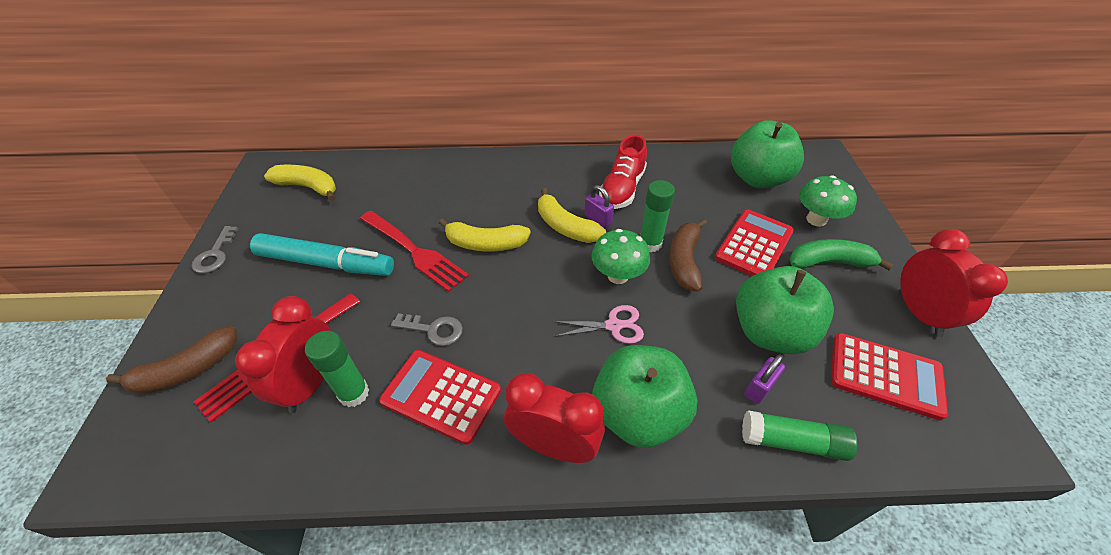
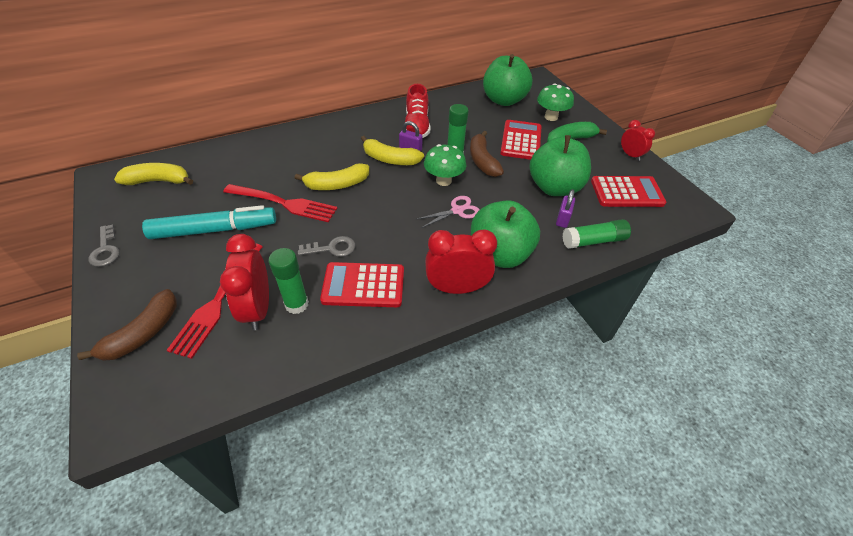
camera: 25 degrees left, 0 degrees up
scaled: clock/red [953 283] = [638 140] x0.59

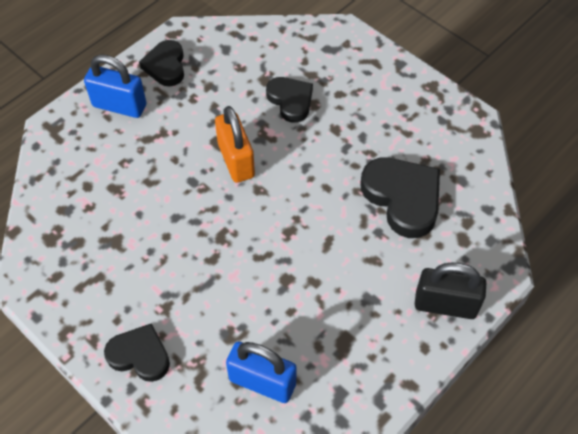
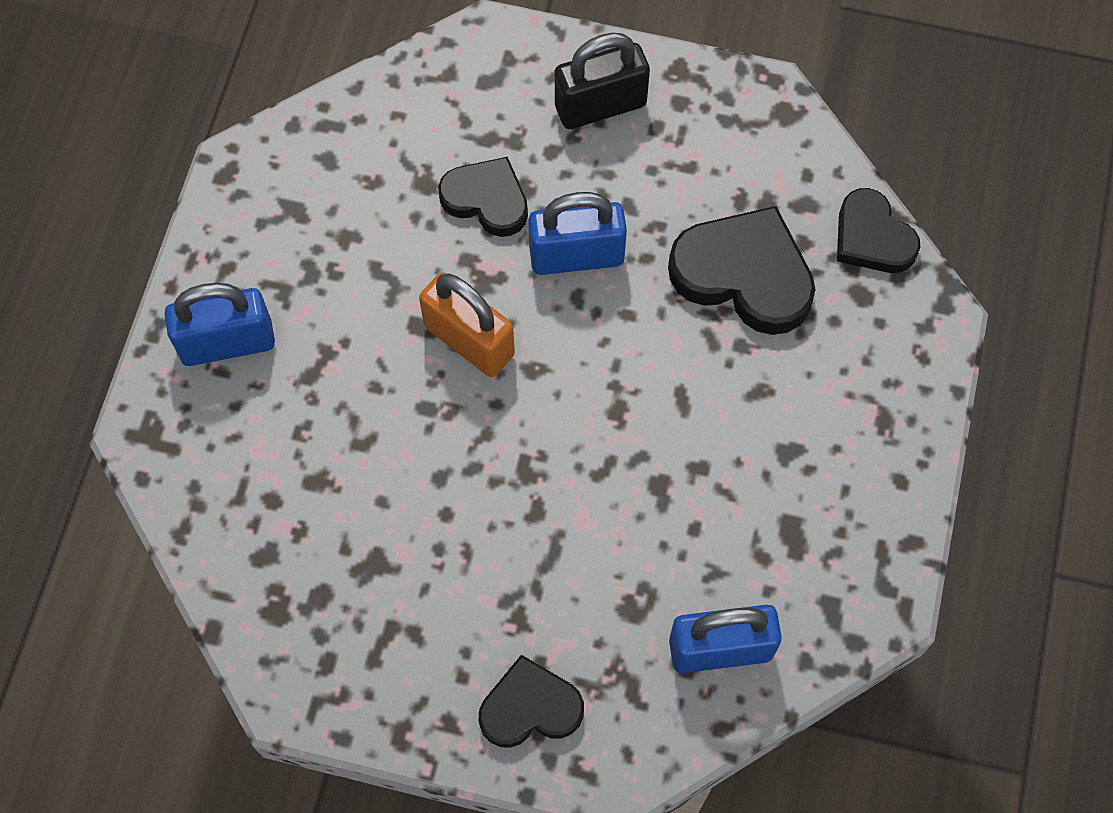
camera: 30 degrees left, 10 degrees up
new: small lock/blue [577 233]
shifted: heart/black [161 63] to [878 230]; small lock/black [450 290] to [602 81]

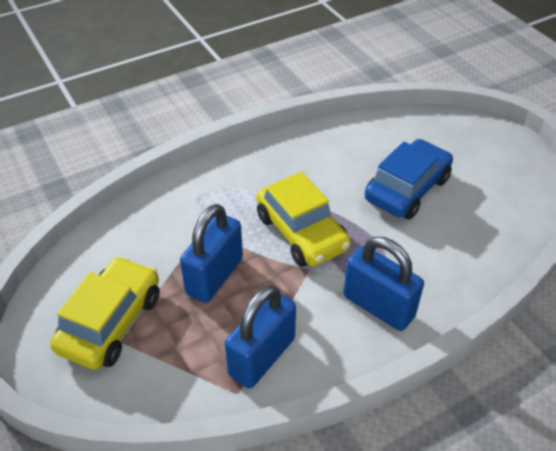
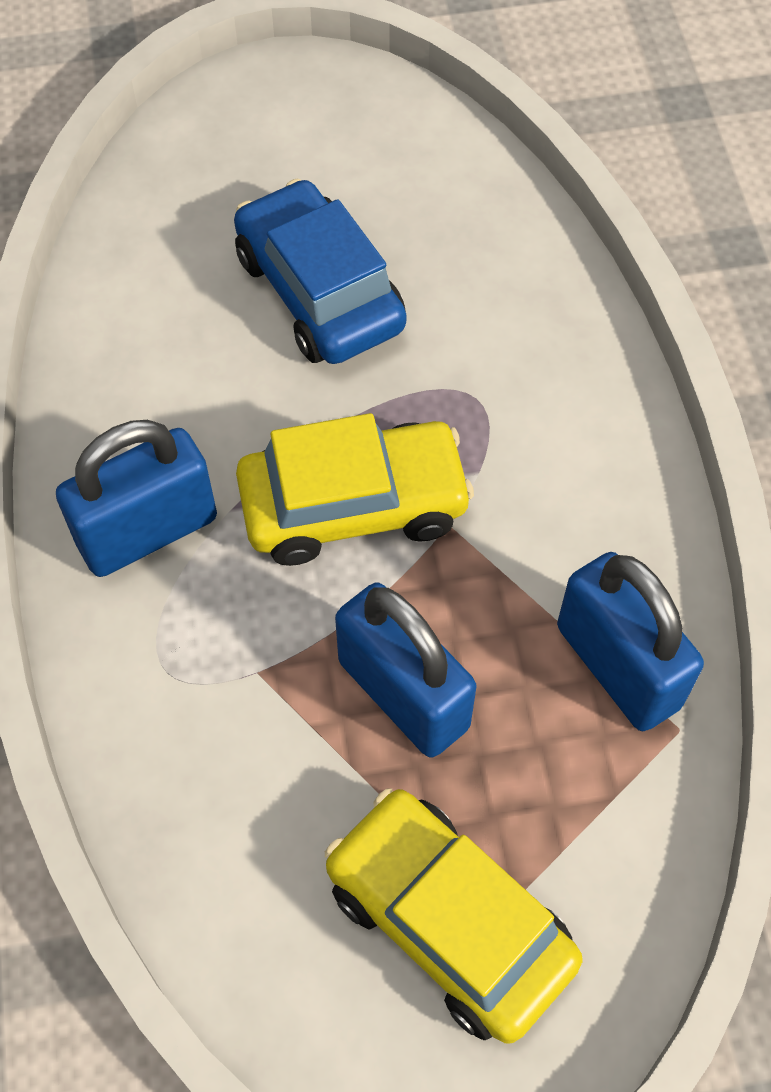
camera: 70 degrees left, 15 degrees up
shifted: small lock/blue [383 284] to [136 498]

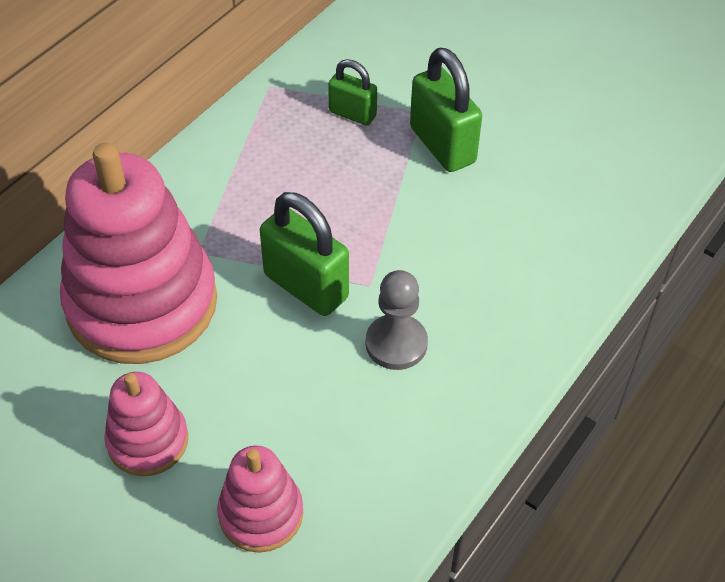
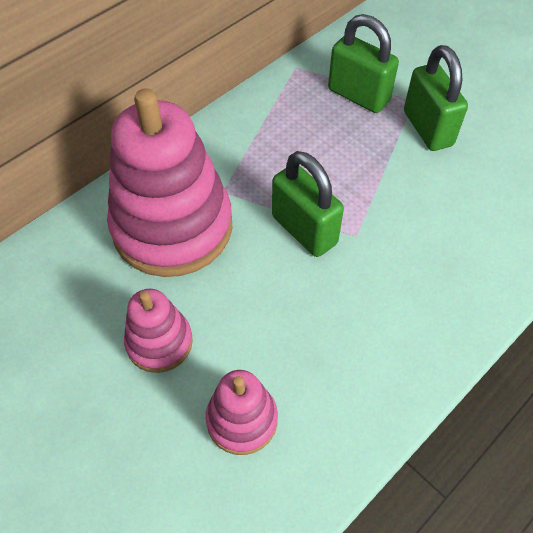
camera: 10 degrees right, 5 degrees up
gone: pawn/gray [397 320]
scaled: small lock/emerald [352 92] = [363 63] x1.67

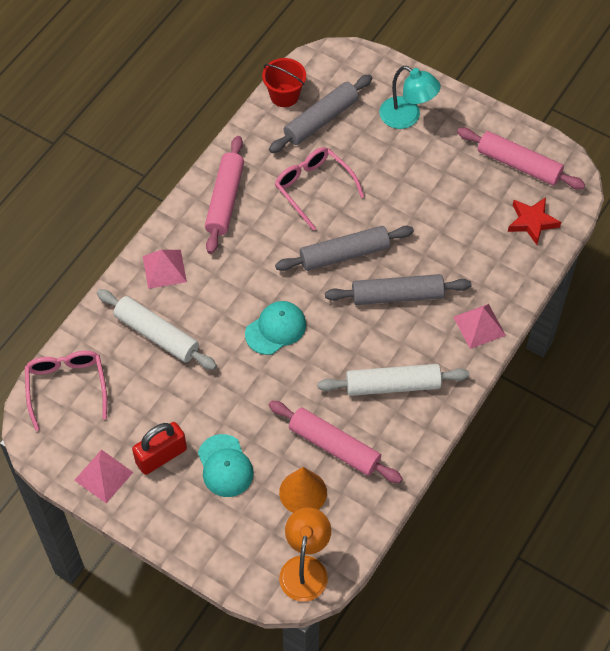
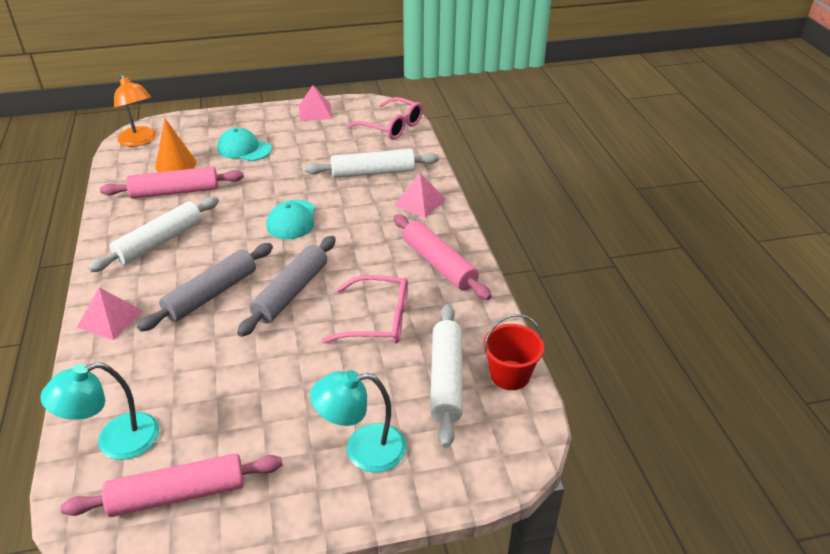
camera: 135 degrees right, 20 degrees down
gone: small lock/red [159 448]
swapped: star shape/red [534 221] to reading lamp/turquoise [99 411]
repainted: pastry roller/gray [320 113] to pastry roller/pure white [446 376]

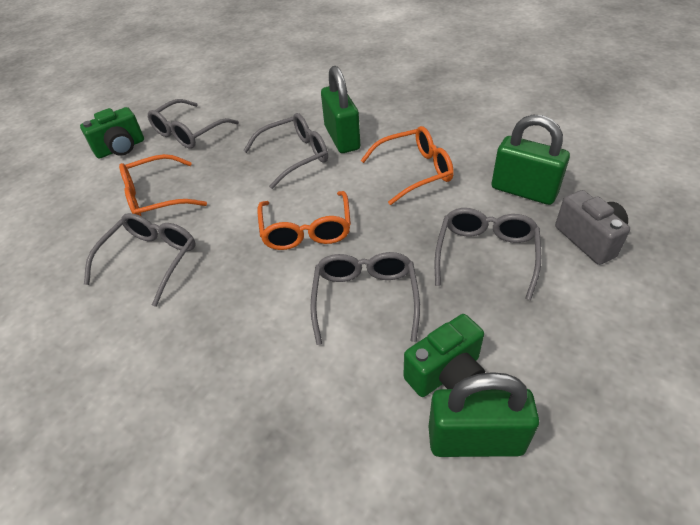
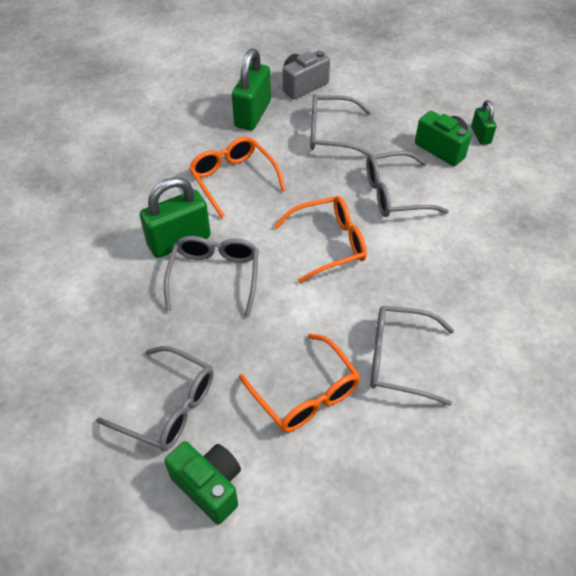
camera: 105 degrees left, 5 degrees up
rotated: spectacles/gray [285 151] = [211 276] 45 degrees clockwise
scaled: small lock/emerald [483 414] = [484 122] x0.55

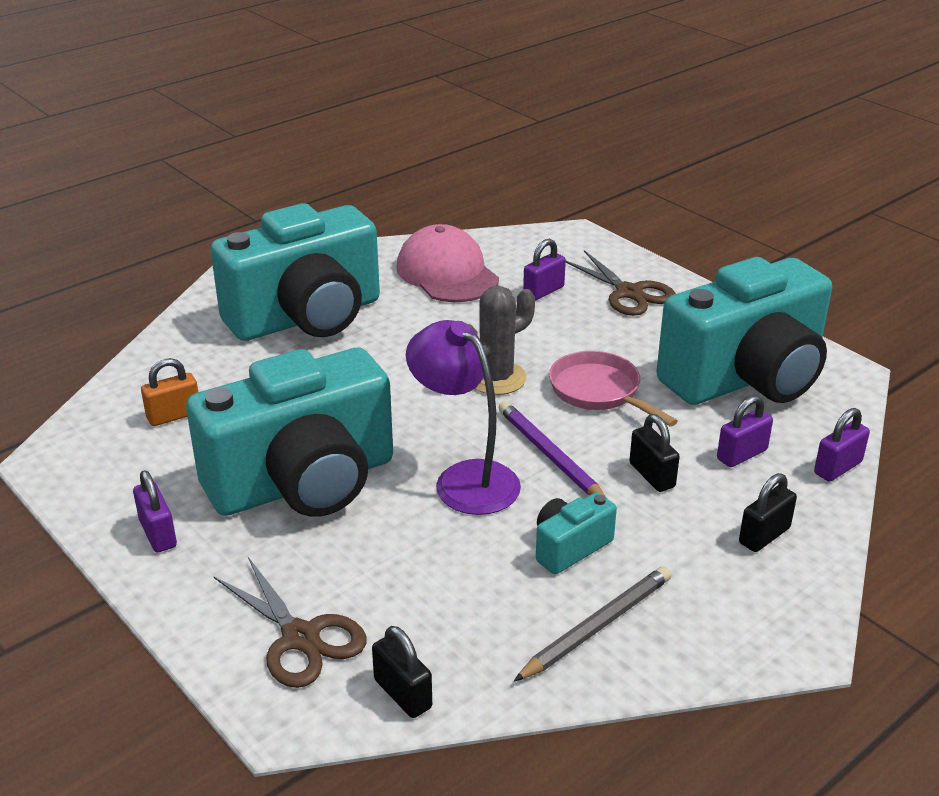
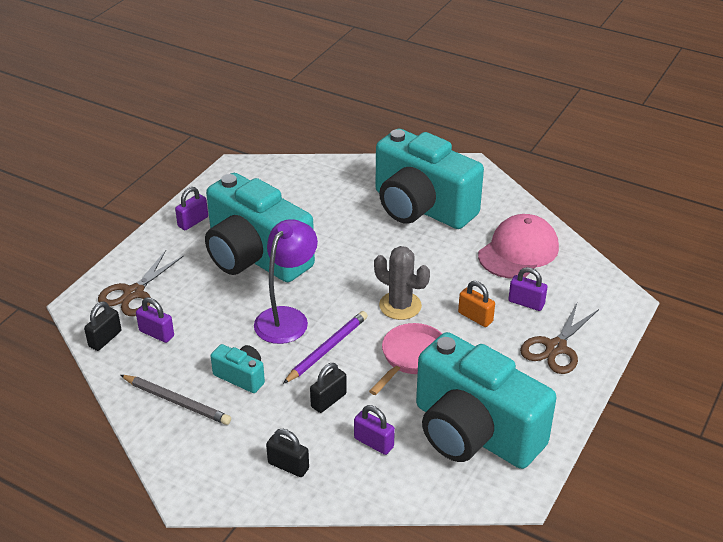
camera: 70 degrees right, 5 degrees up
shifted: small lock/orange [169 392] to [476 304]; small lock/purple [842 445] to [155 320]

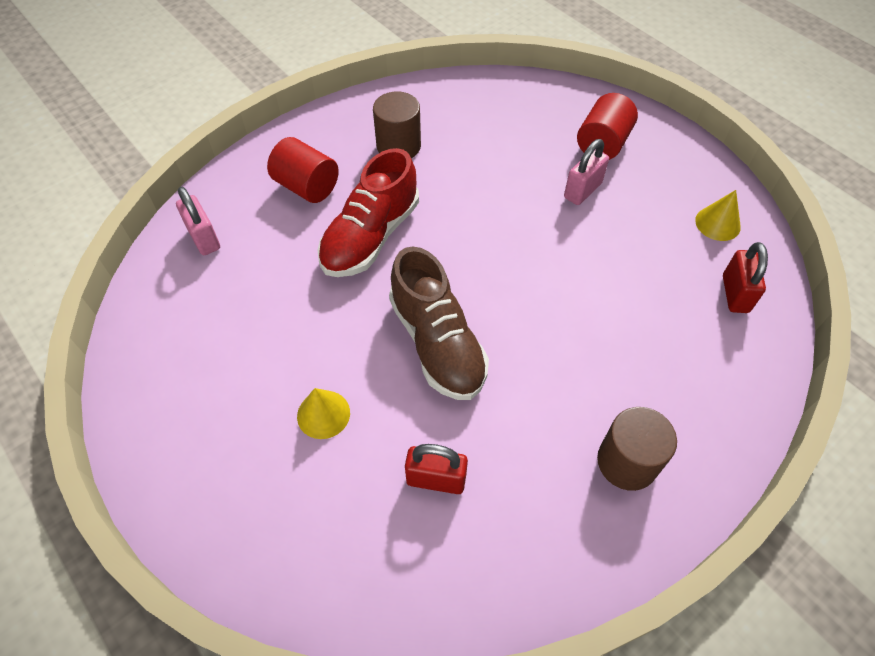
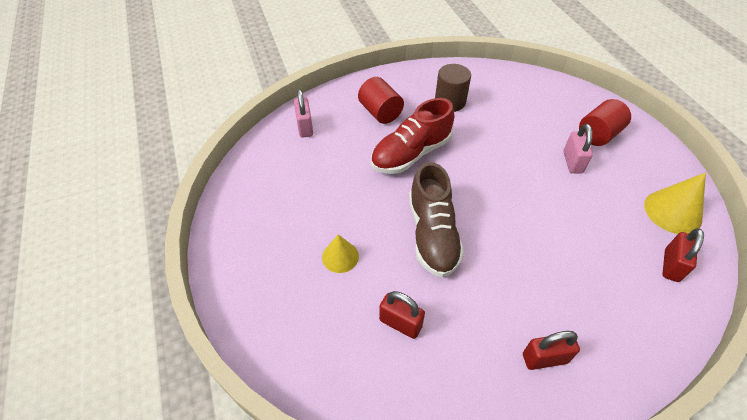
camera: 20 degrees right, 5 degrees down
swapped: cylinder shape/brown [637 449] to small lock/red [551 350]
rotated: small lock/rosy [586 172] = [578 149] 60 degrees counterclockwise
scaled: cone shape/bright yellow [718 215] = [675 203] x1.58

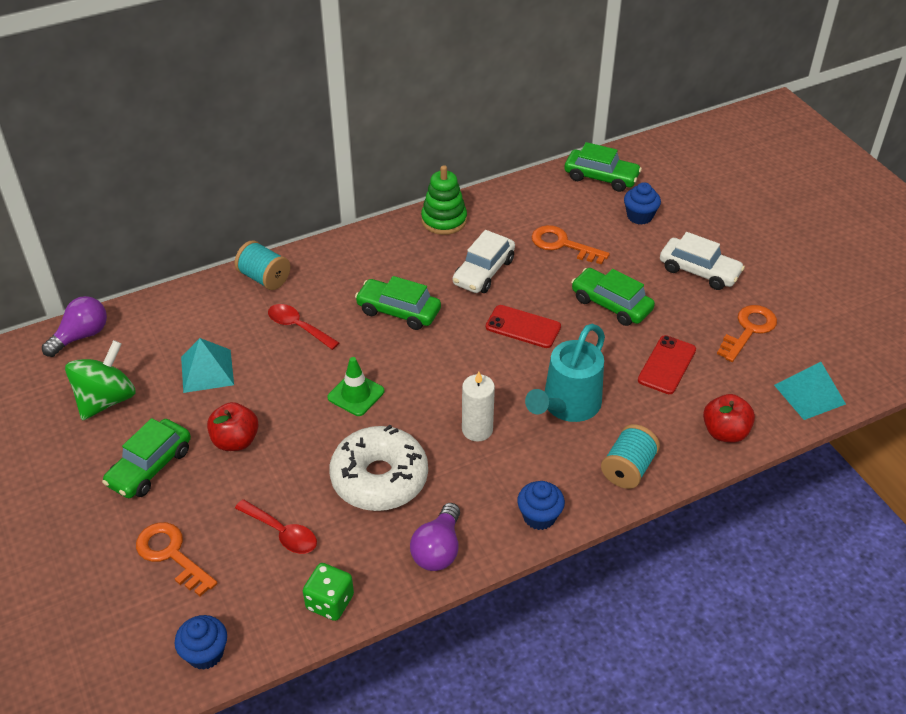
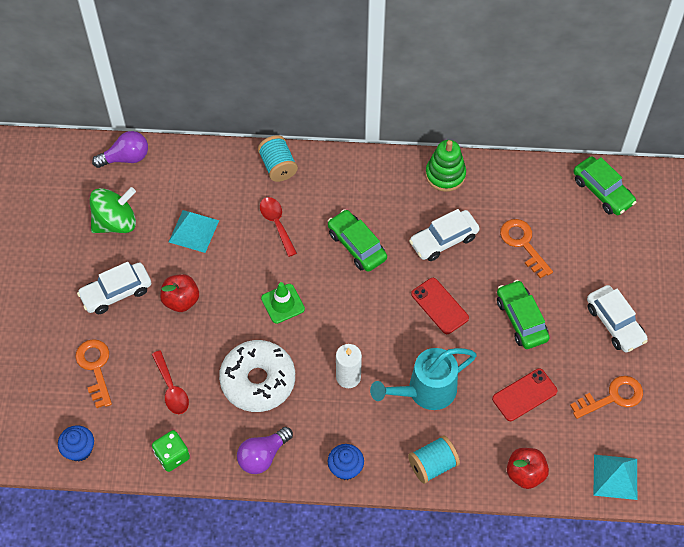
camera: 30 degrees right, 15 degrees up
gone: fairy cake/blue [642 203]
repainted: automobile/emerald [146 458] to automobile/pure white [114 288]

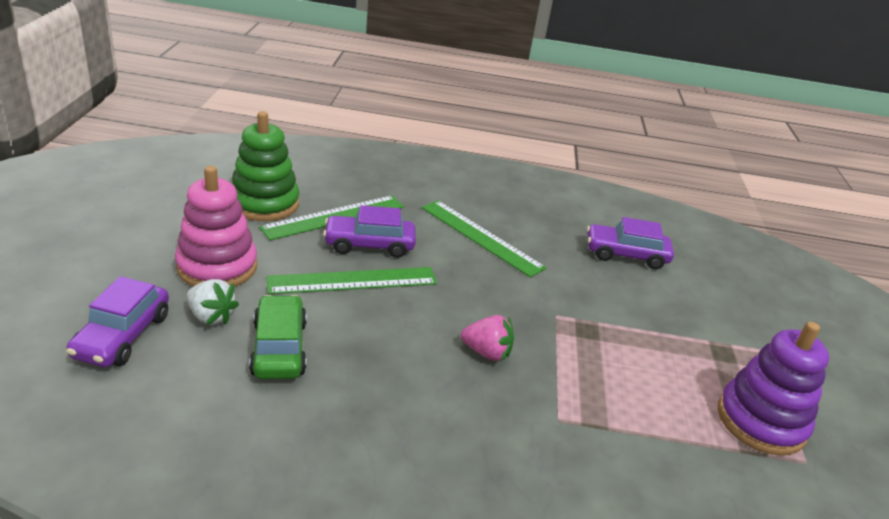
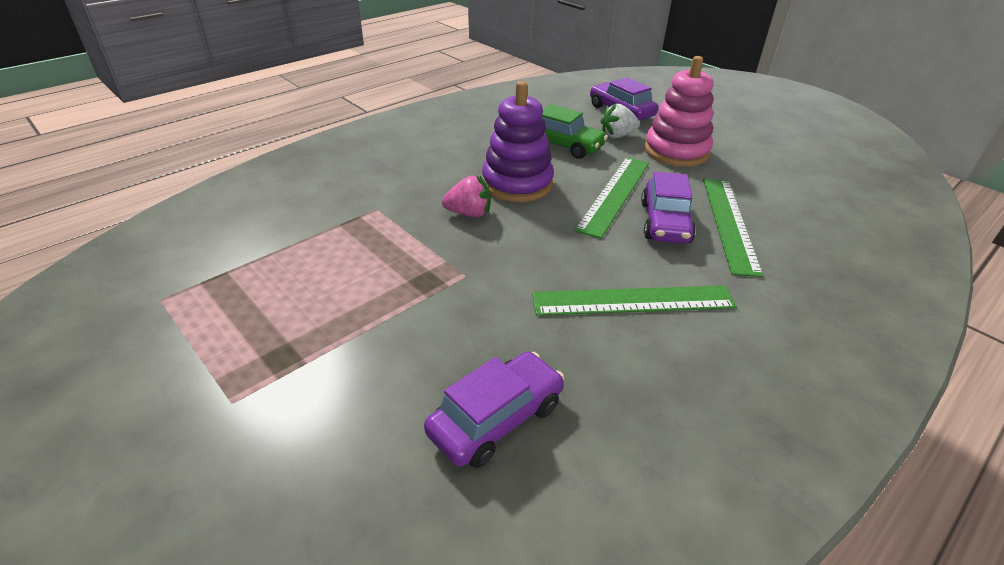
camera: 135 degrees right, 5 degrees up
gone: stacking toy/emerald [265 166]
shifted: stacking toy/purple [773 389] to [518 141]
rotated: automobile/purple [369 231] = [668 208] 150 degrees clockwise; berry/rosy [487 338] = [466 196] 150 degrees counterclockwise

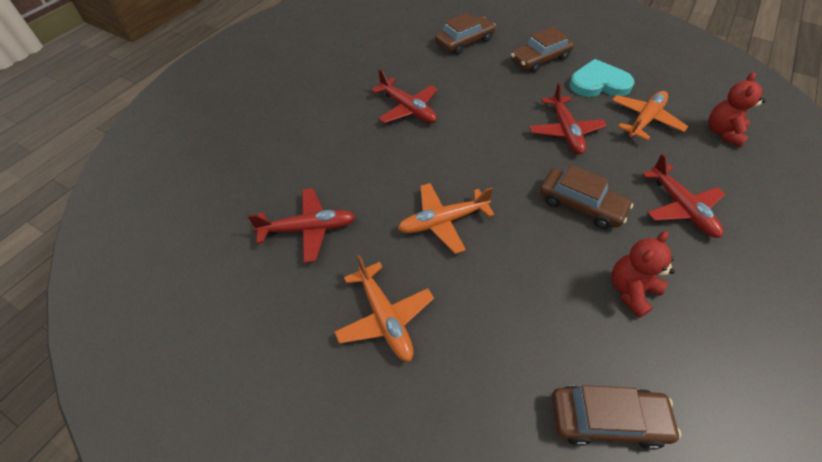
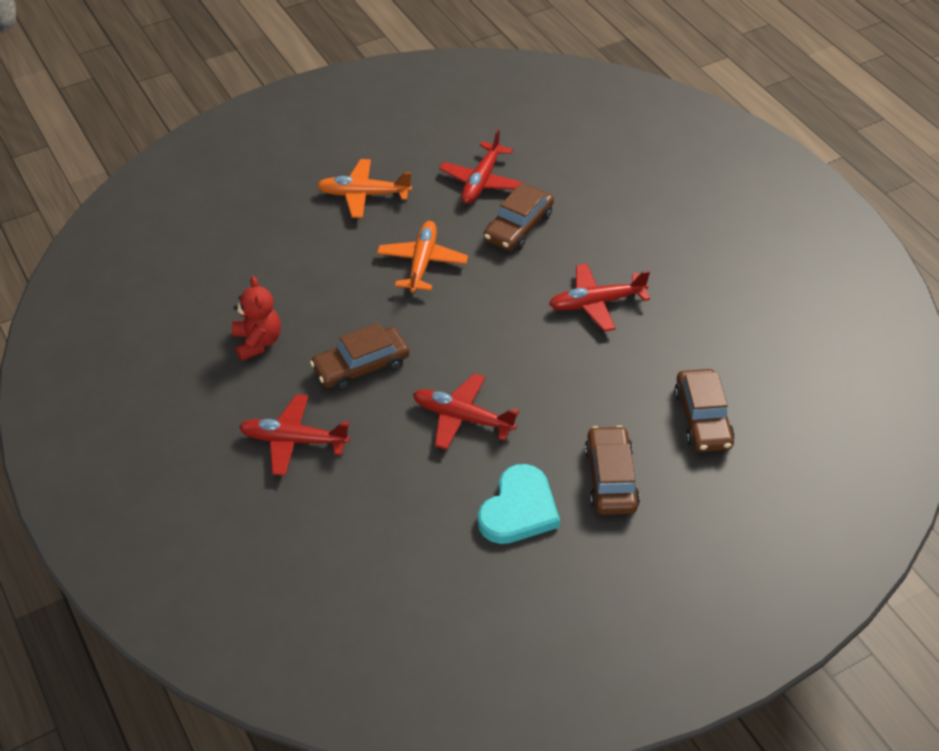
camera: 120 degrees right, 5 degrees down
gone: teddy/red [737 109]; toy plane/orange [650 116]
shifted: automobile/brown [616 417] to [519 217]

